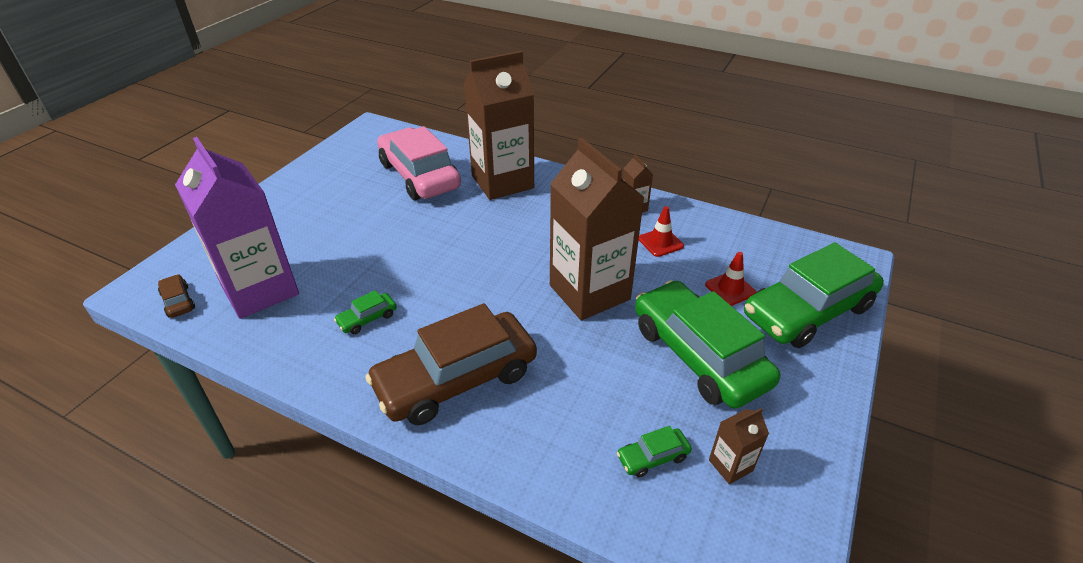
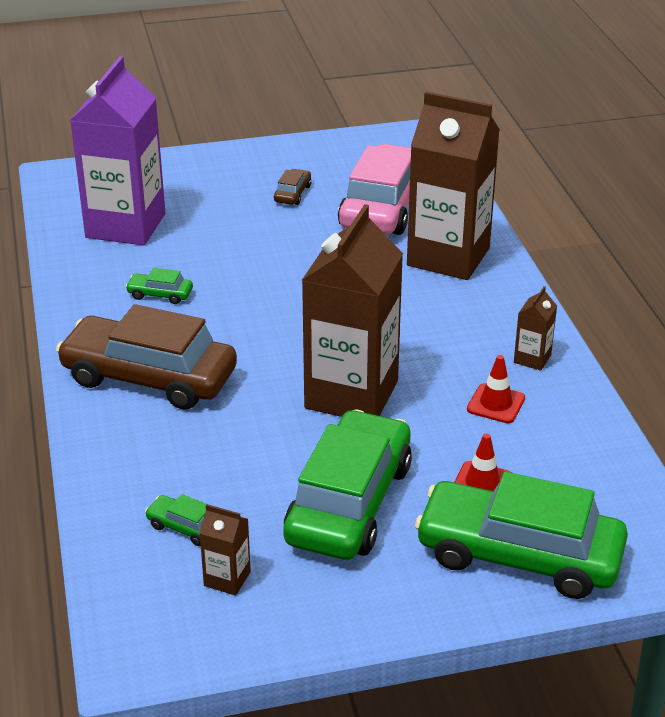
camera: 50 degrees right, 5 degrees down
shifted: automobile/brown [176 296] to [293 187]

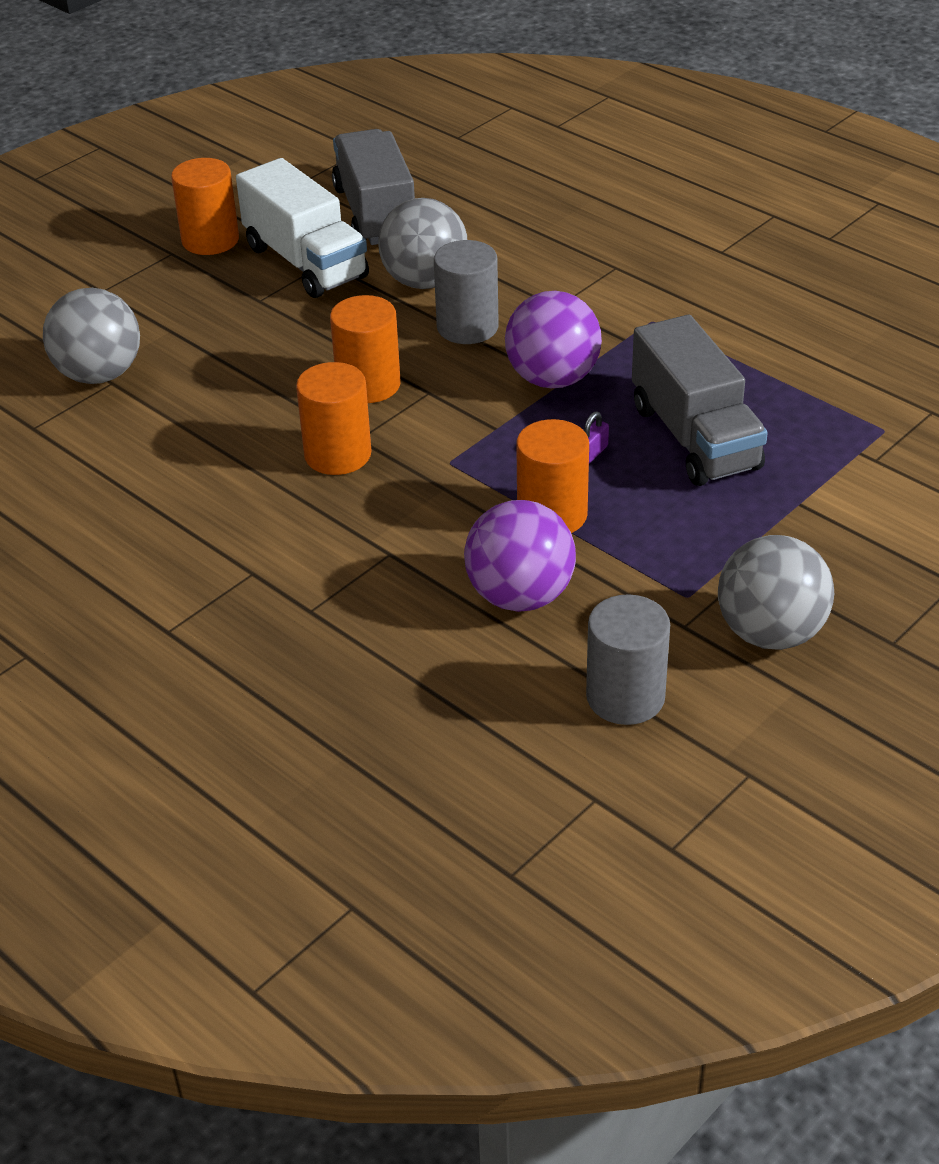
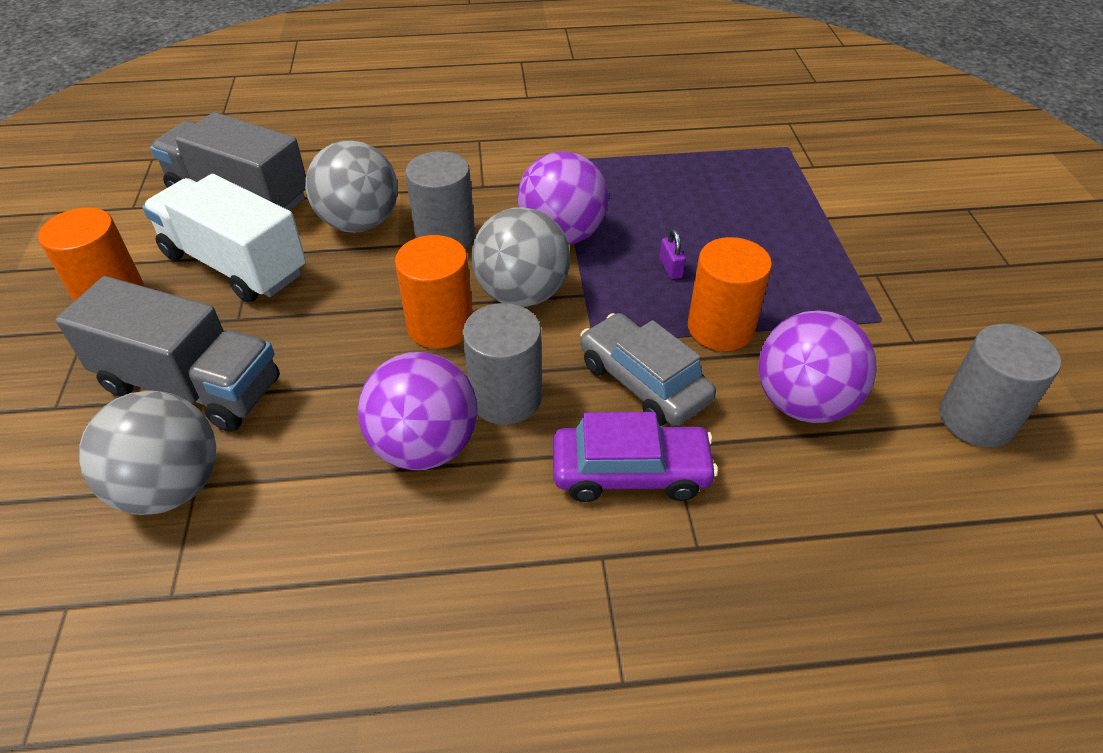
camera: 50 degrees left, 5 degrees up
new: automobile/gray [648 369]; play ball/purple [418 411]; automobile/purple [635 457]
shifted: toy truck/gray [700 400] to [168 354]; play ball/gray [776 592] to [520 257]
repainted: cylinder shape/orange [333 418] to cylinder shape/gray [502 364]
rotated: toy truck/pure white [302 228] = [224 238] 150 degrees counterclockwise

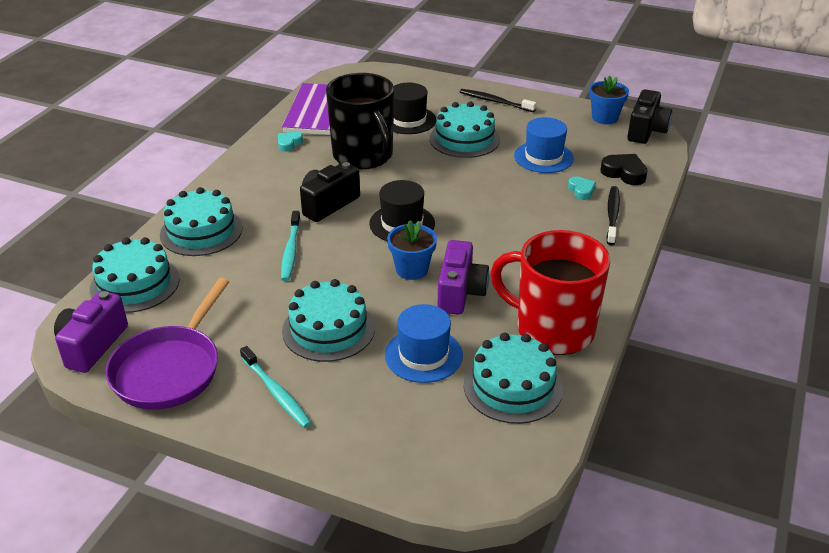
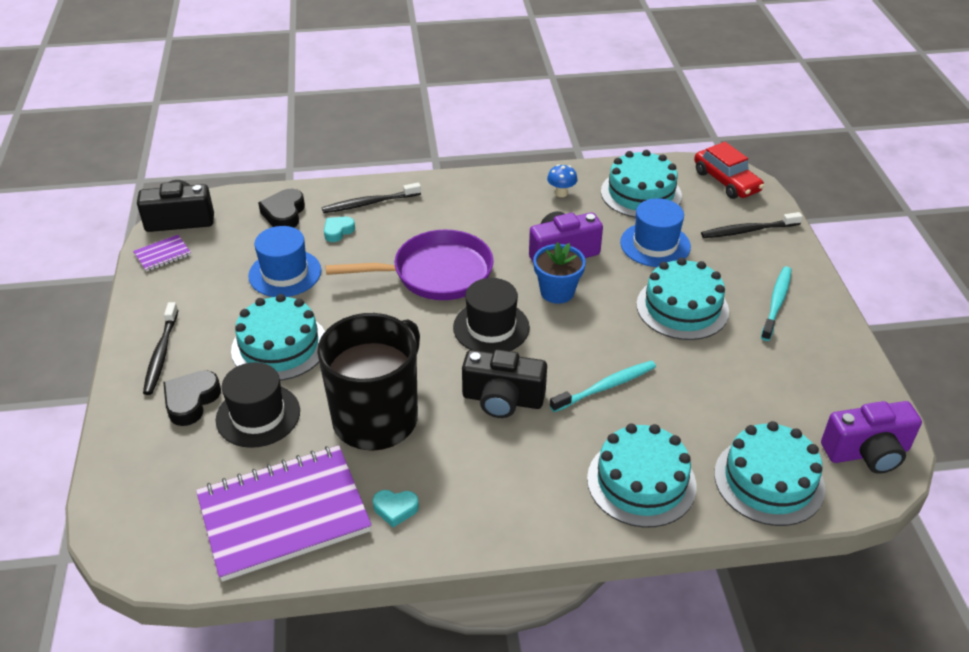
camera: 120 degrees left, 5 degrees up
new: automobile/red [729 170]; dental brush/black [752 225]; heart/black [192 398]
shifted: pan/purple [167 344] to [410 265]
swapped: flower pot/blue [609 100] to notebook/purple [162 253]; mug/red [550 292] to fungus/blue [562 180]

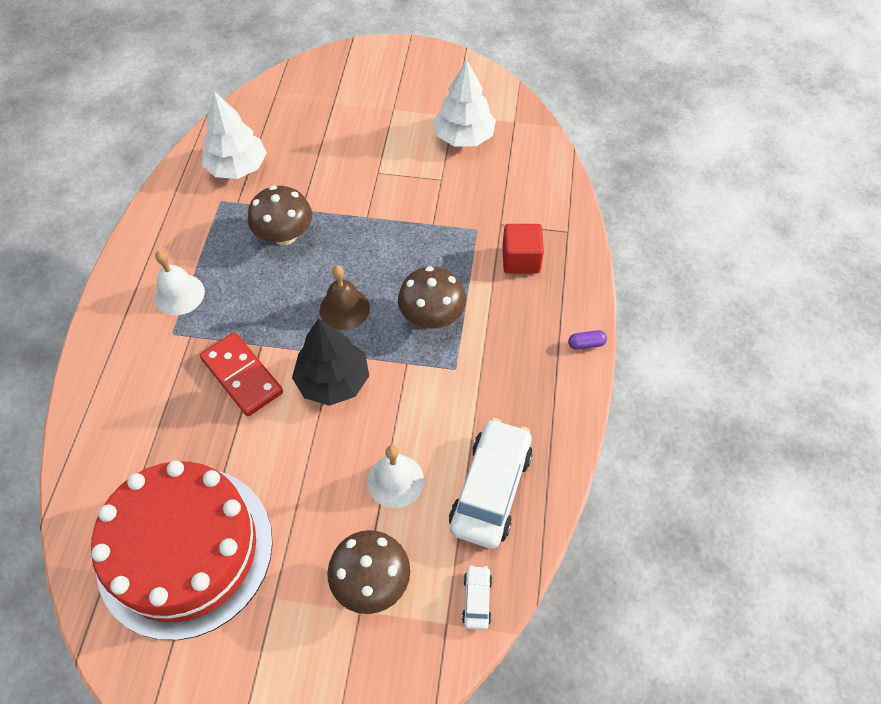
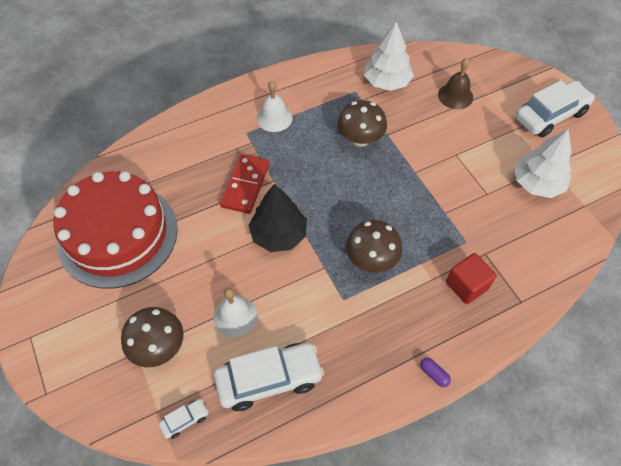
camera: 55 degrees right, 0 degrees up
new: automobile/pure white [555 108]
shifted: bell/brown [345 297] to [455 83]

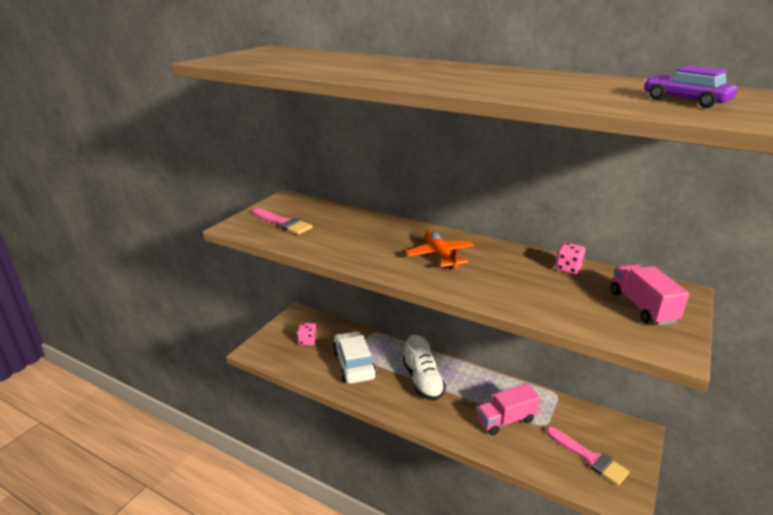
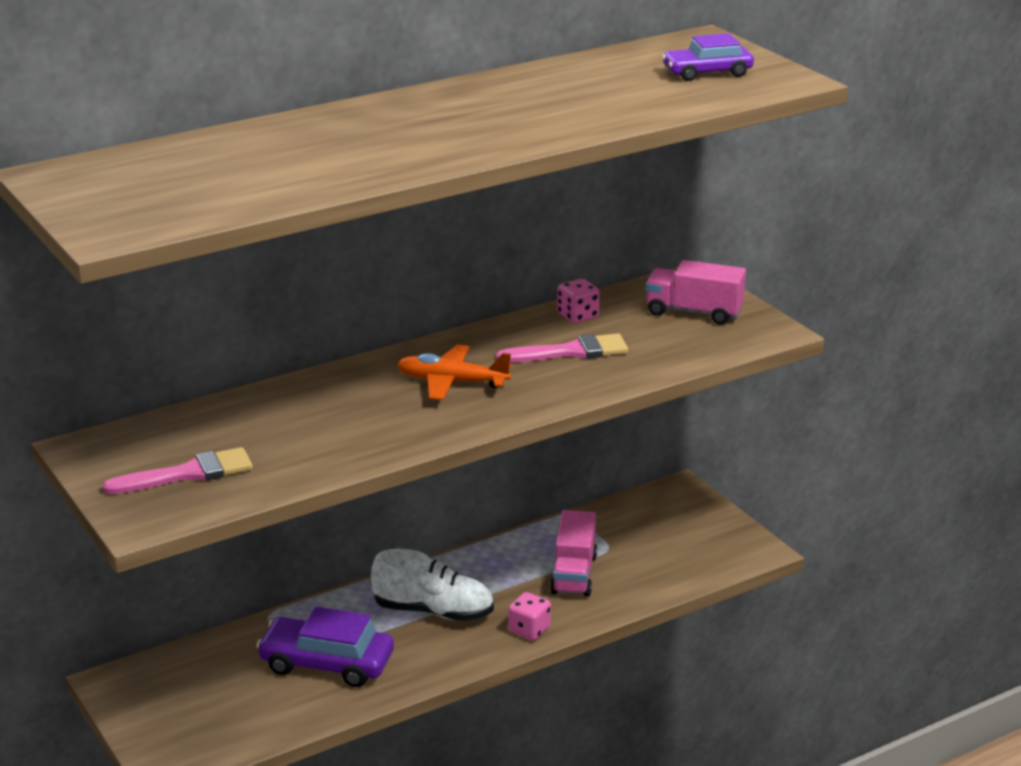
camera: 60 degrees left, 0 degrees up
shifted: die/rosy [307 334] to [529 616]; paintbrush/rosy [588 456] to [562 348]
repainted: automobile/pure white [355 357] to automobile/purple [325 646]

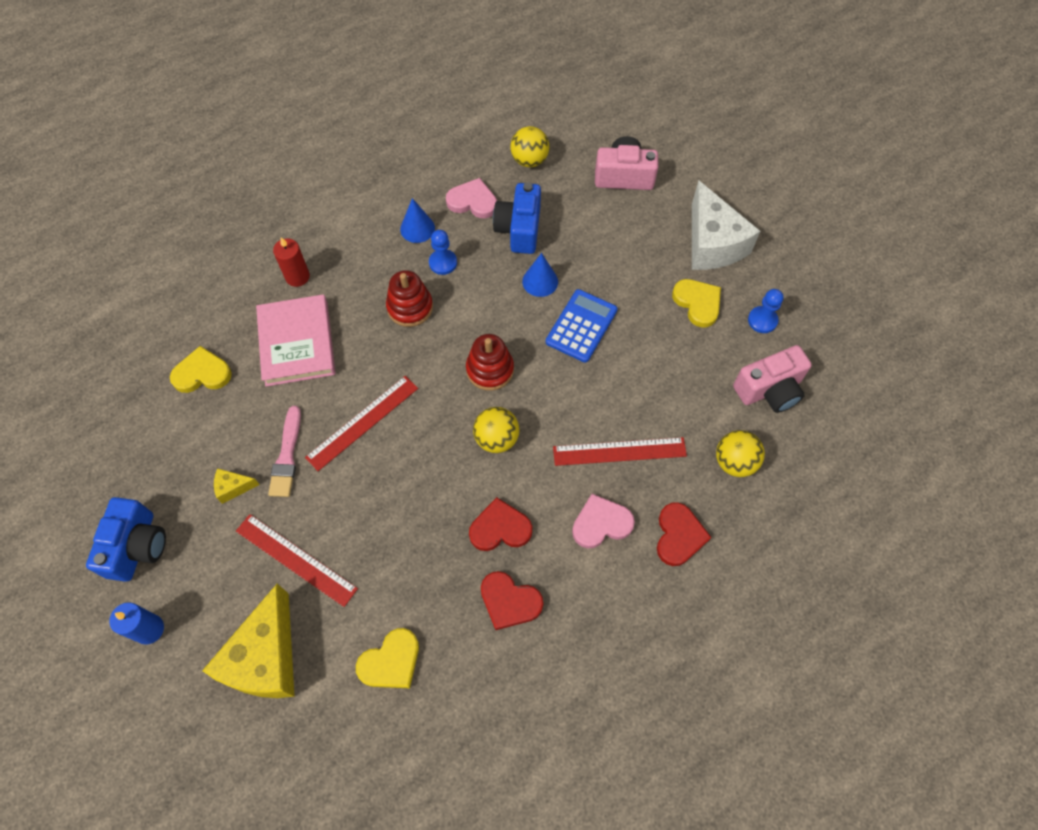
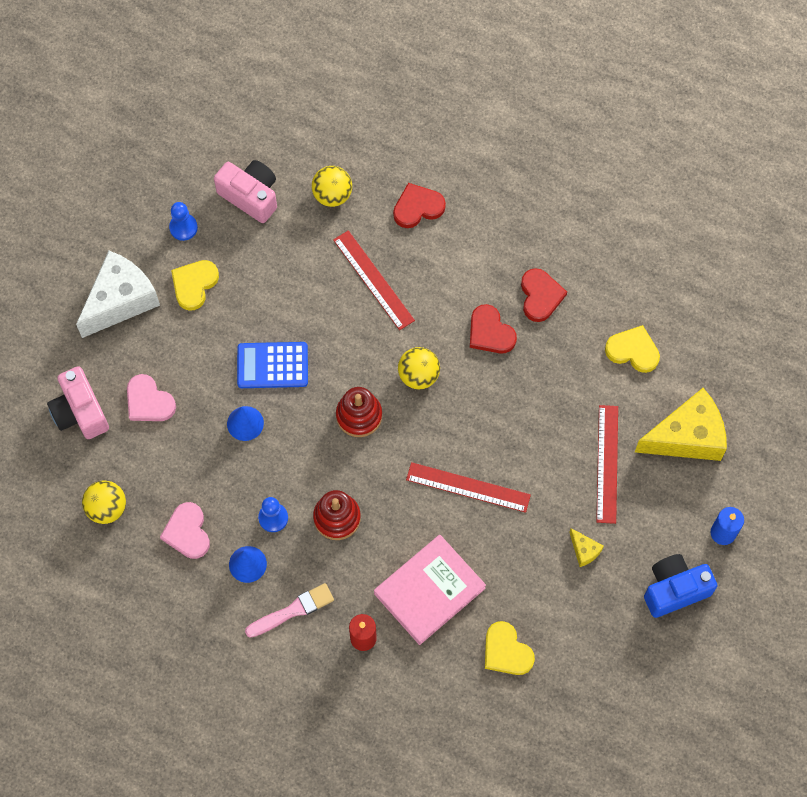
camera: 120 degrees left, 5 degrees up
gone: camera/blue [517 218]
shifted: paintbrush/rosy [284 451] to [289 610]; heart/rosy [603 521] to [151 397]

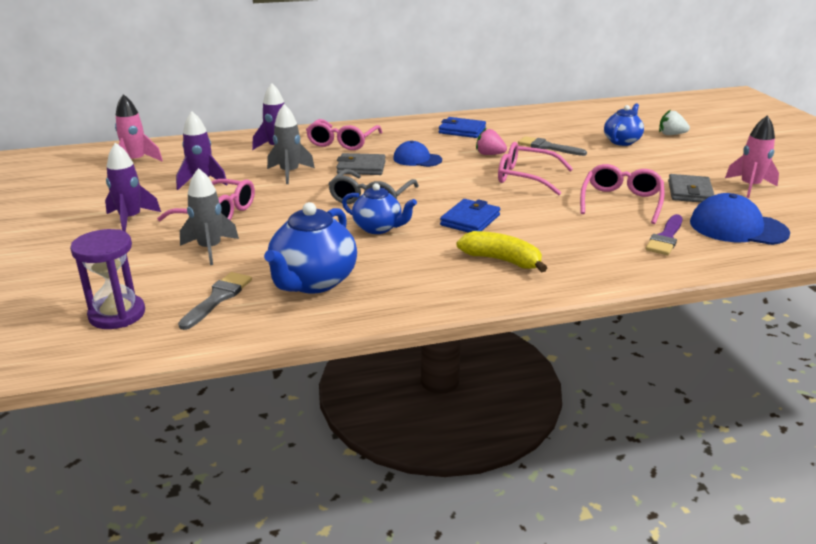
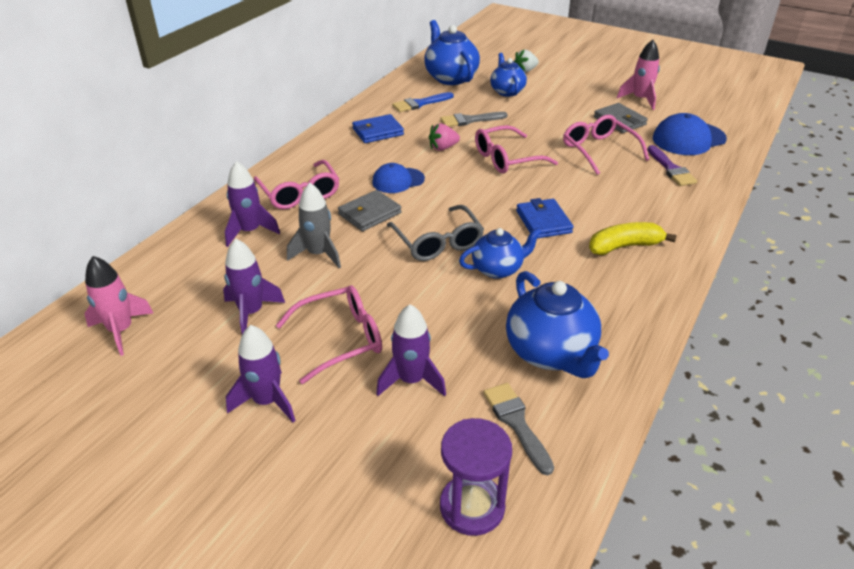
camera: 45 degrees left, 10 degrees up
new: tea pot/blue [452 52]; paintbrush/blue [423 102]
repainted: toy rocket/gray [209 216] to toy rocket/purple [411 350]

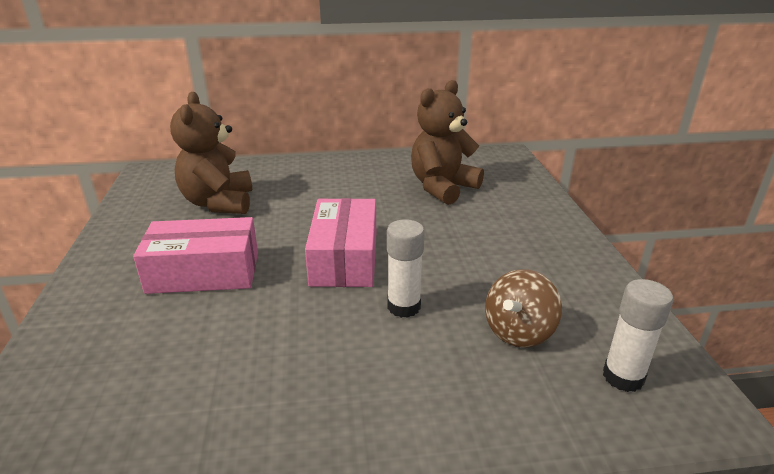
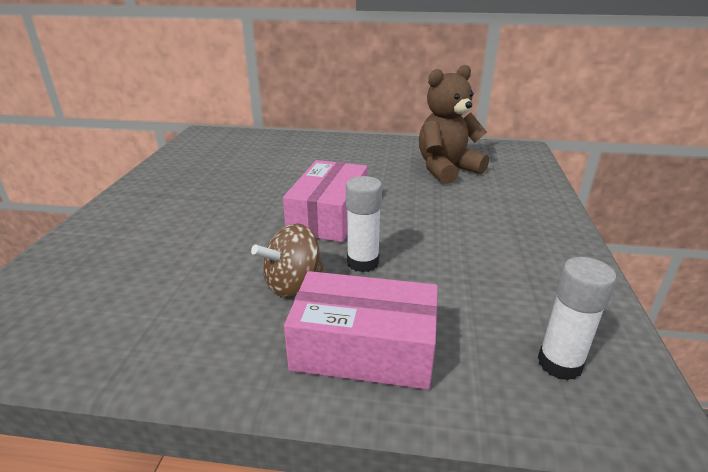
camera: 15 degrees right, 0 degrees up
gone: teddy/brown [211 153]
shifted: box/rosy [195 255] to [361 330]; whirligig/brown [523 308] to [287 260]

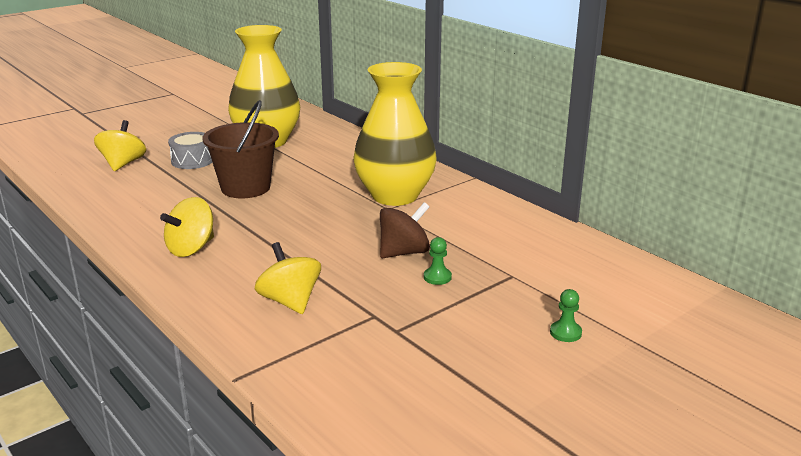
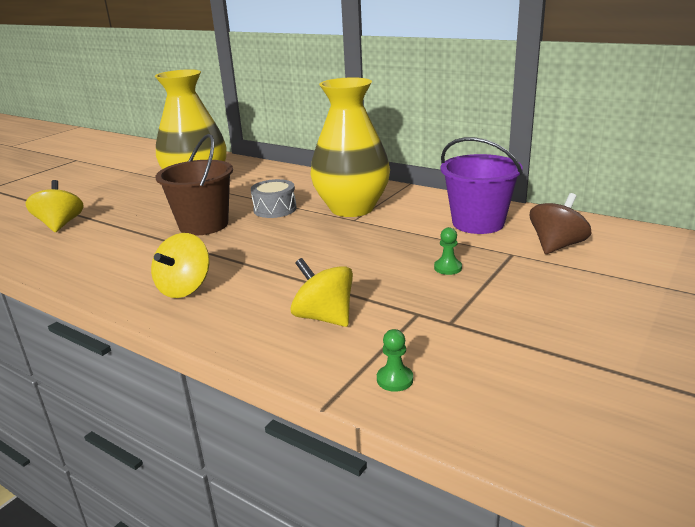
camera: 15 degrees left, 0 degrees up
new: sand bucket/purple [481 185]
shifted: drum/gray [190 150] to [274 198]; whirligig/brown [405 230] to [560 223]; pawn/emerald [566 315] to [395 360]

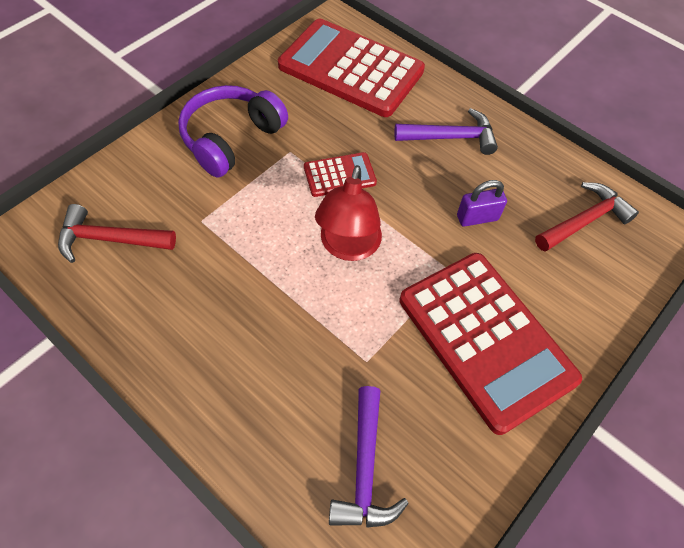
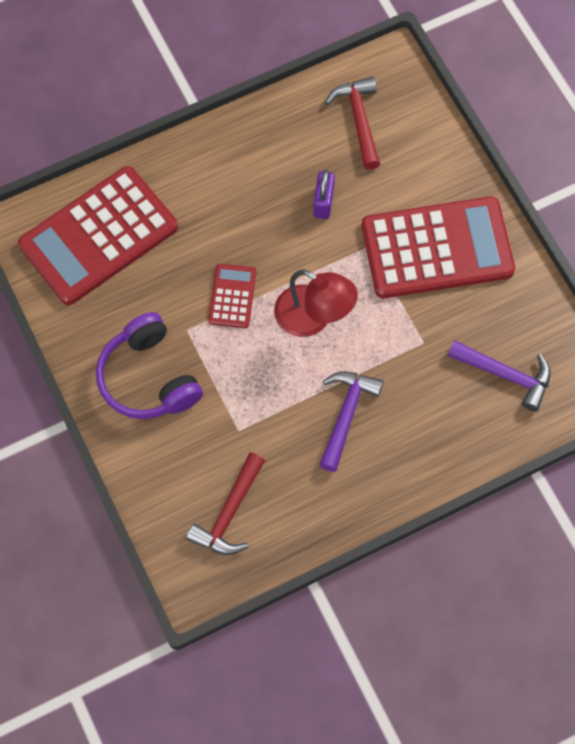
camera: 65 degrees left, 10 degrees up
shifted: carpenter's hammer/purple [446 131] to [351 421]

